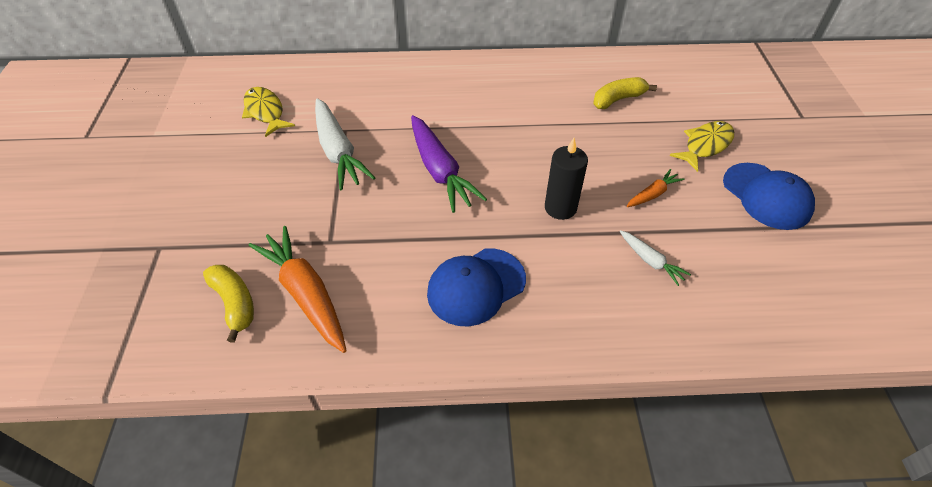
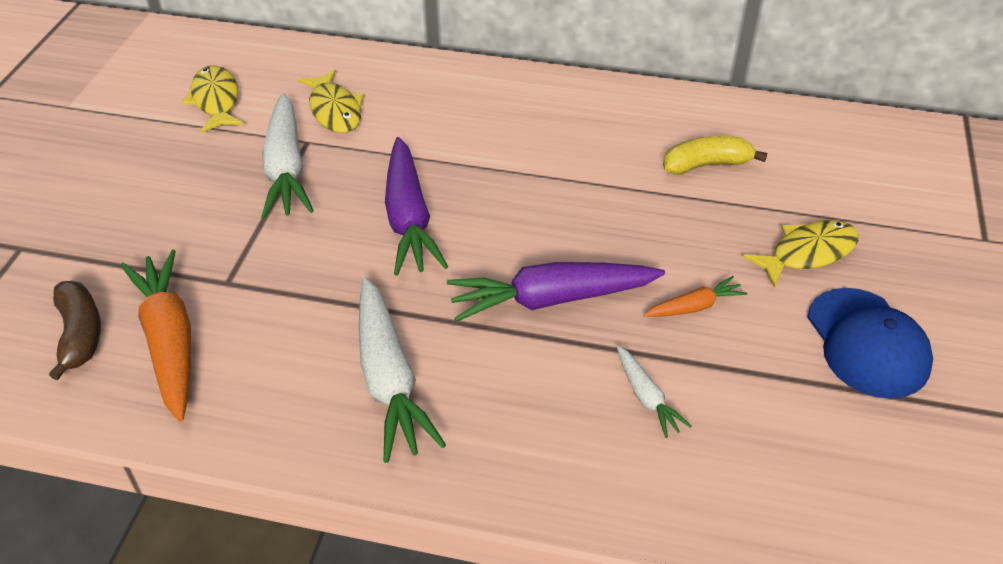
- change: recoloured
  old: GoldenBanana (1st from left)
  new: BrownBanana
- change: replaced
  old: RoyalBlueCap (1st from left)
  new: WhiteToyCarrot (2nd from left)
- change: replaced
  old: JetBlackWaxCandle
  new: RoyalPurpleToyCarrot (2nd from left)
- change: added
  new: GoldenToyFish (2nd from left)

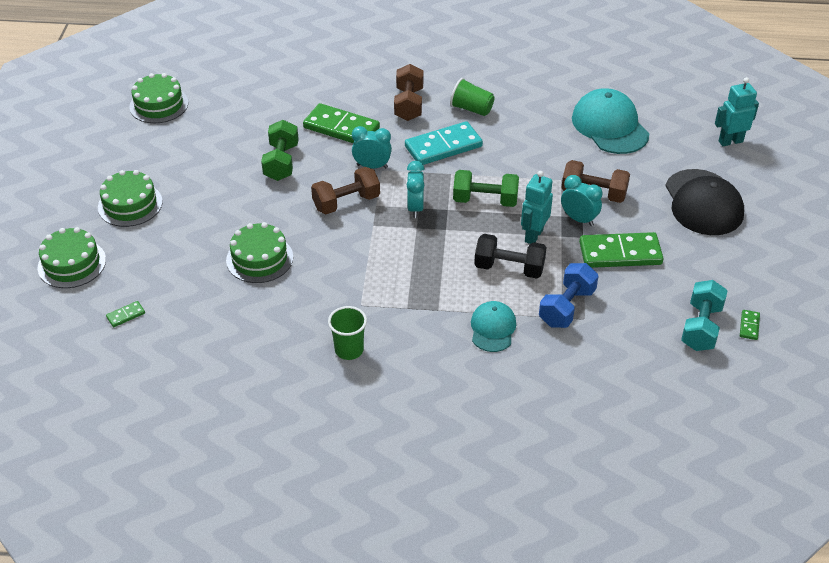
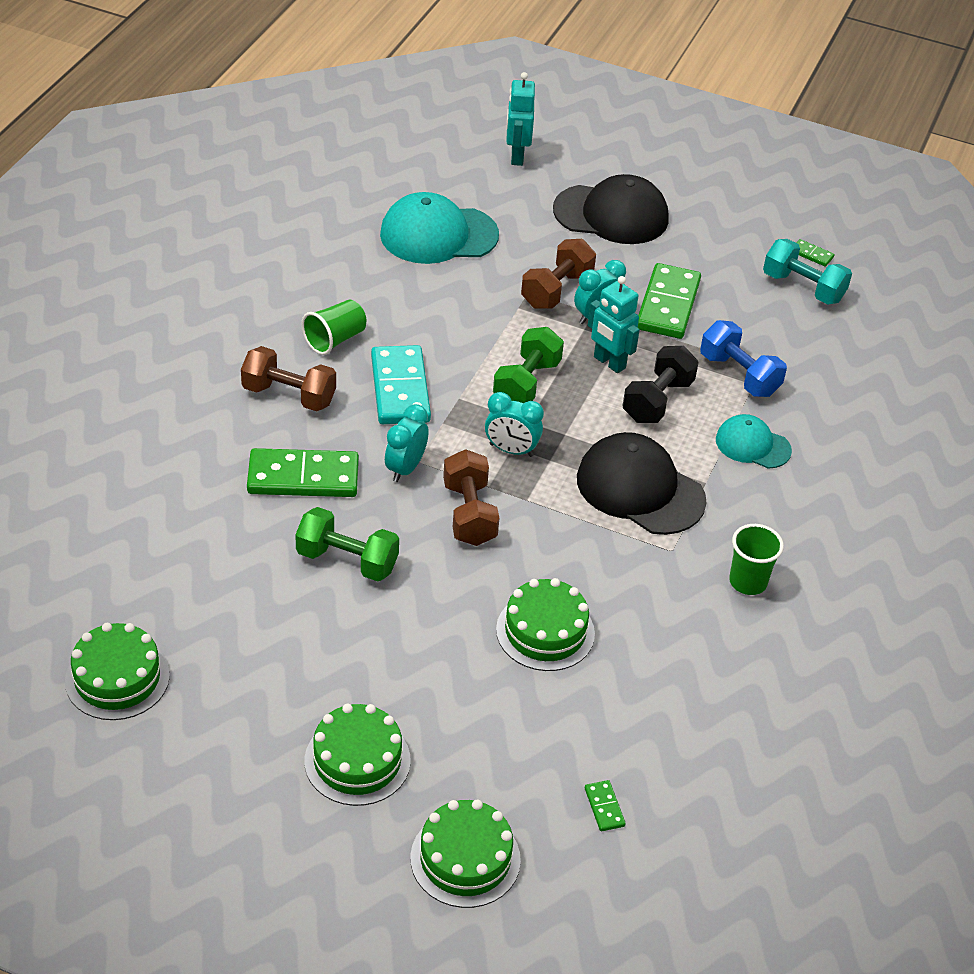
- change: turned
  old: EmeraldDomino (2nd from left in the first image)
  degrees: 45
- change: added
  new: JetBlackCap (2nd from left)

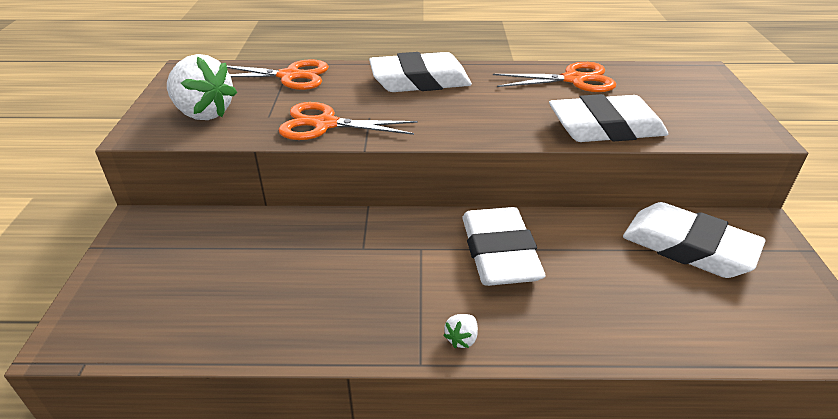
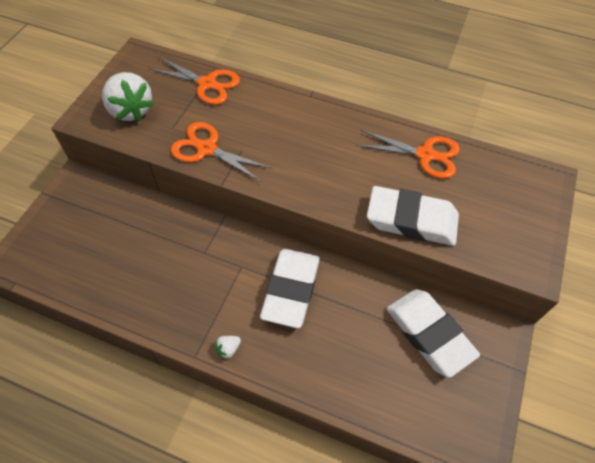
- change: removed
  old: WhiteGumEraser (1st from left)

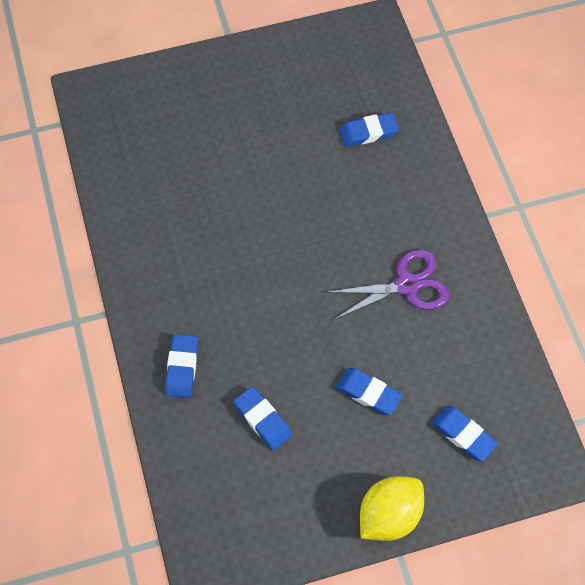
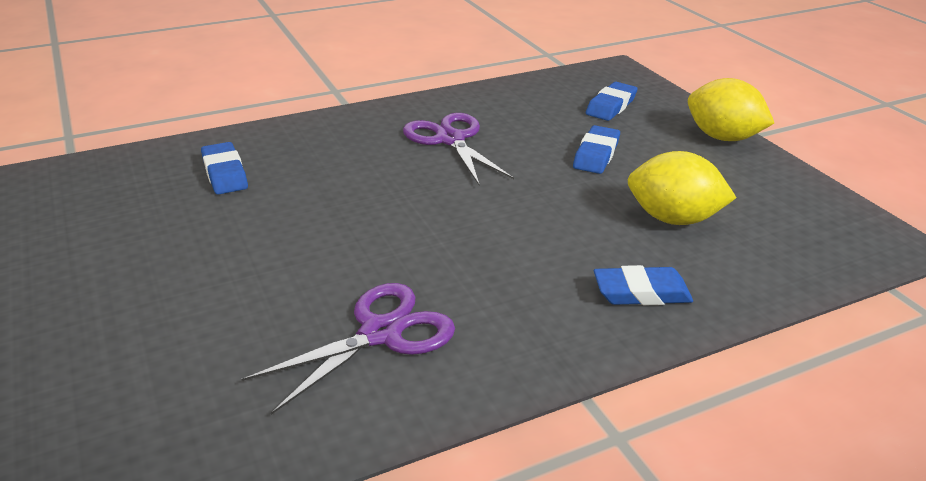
- change: replaced
  old: RoyalBlueGumEraser (2nd from left)
  new: GoldenToyLemon (1st from left)
- change: added
  new: RoyalPurpleShears (1st from left)

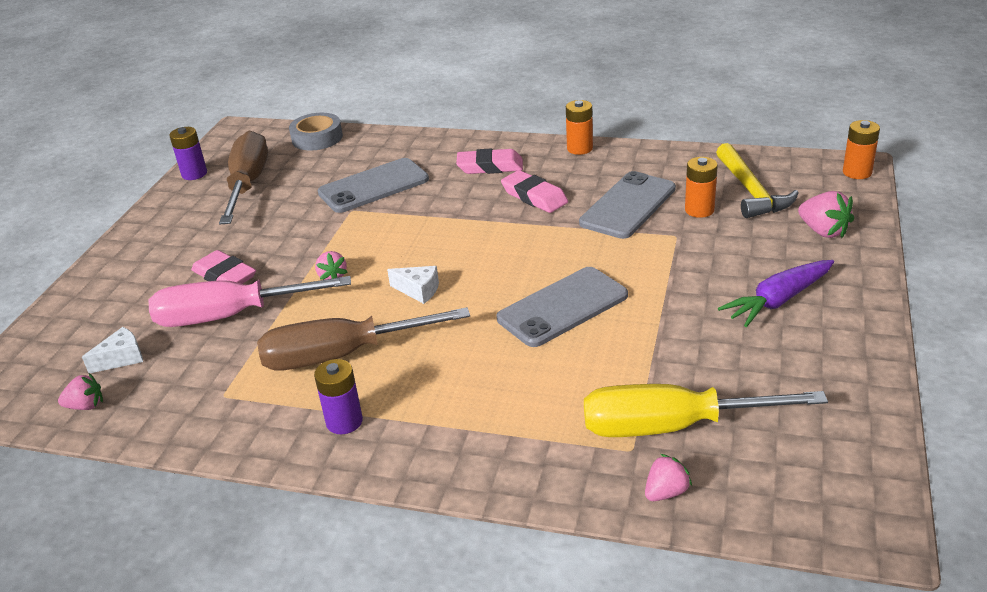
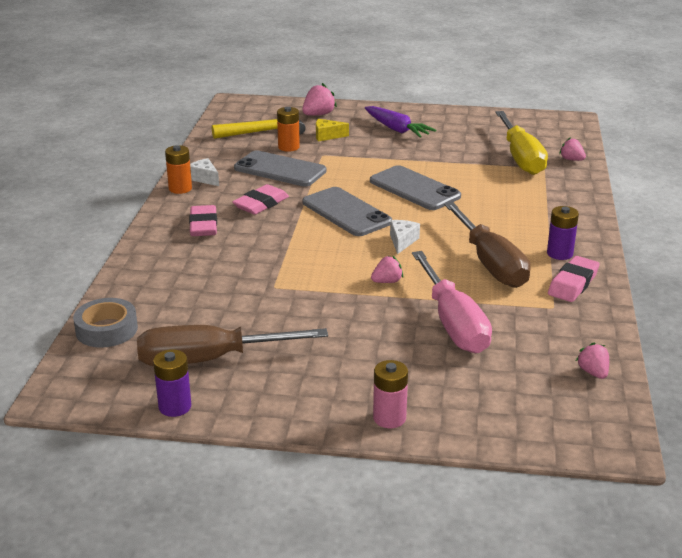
- change: moved
  old: WhiteCheese (1st from left)
- change: moved
  old: RosePinkGumEraser (1st from left in the first image)
  new: RosePinkGumEraser (3rd from left)
- change: moved
  old: GreyMobilePhone (1st from left in the first image)
  new: GreyMobilePhone (2nd from left)
- change: removed
  old: OrangeColouredBattery (3rd from left)
- change: added
  new: GoldenCheese
- change: added
  new: RosePinkBattery

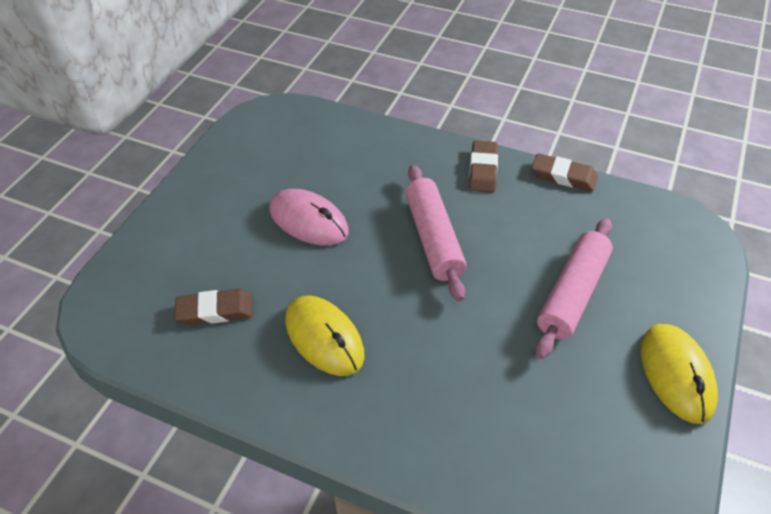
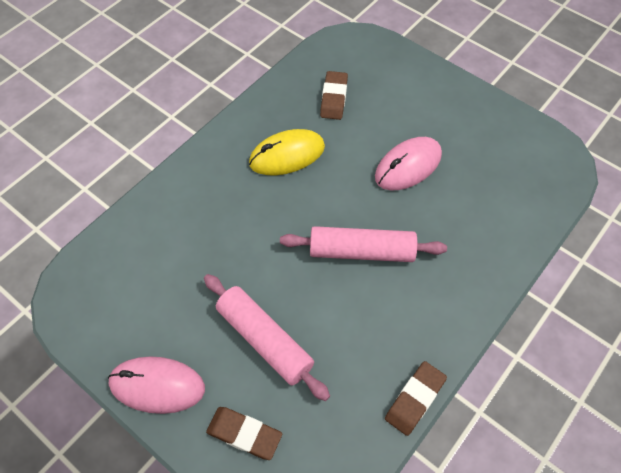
- change: moved
  old: BrownGumEraser (2nd from left in the first image)
  new: BrownGumEraser (1st from left)
- change: recoloured
  old: GoldenComputerMouse (2nd from left)
  new: RosePinkComputerMouse (1st from left)

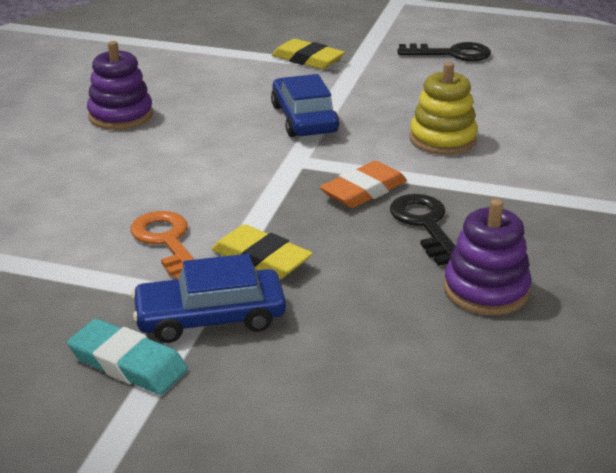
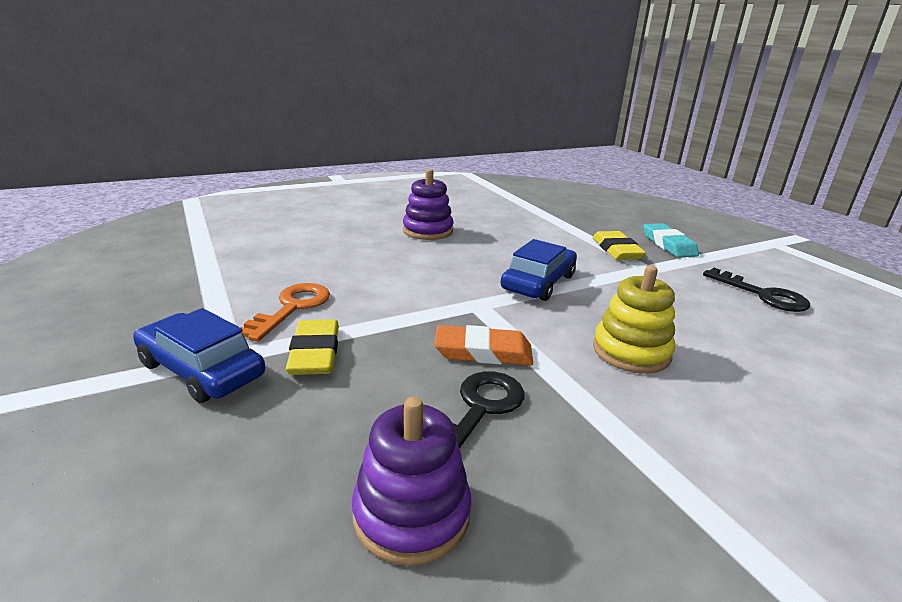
- change: moved
  old: TealGumEraser

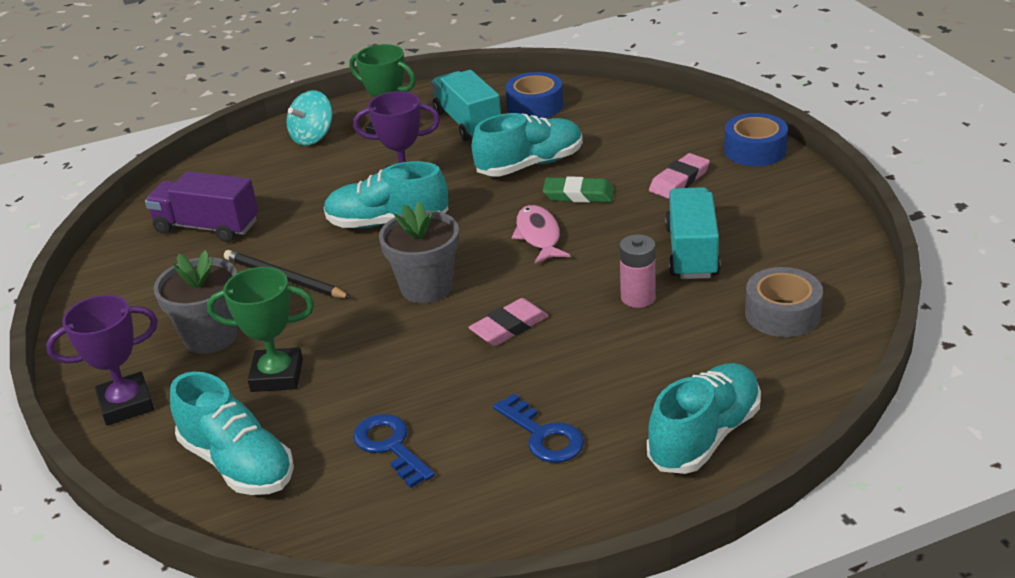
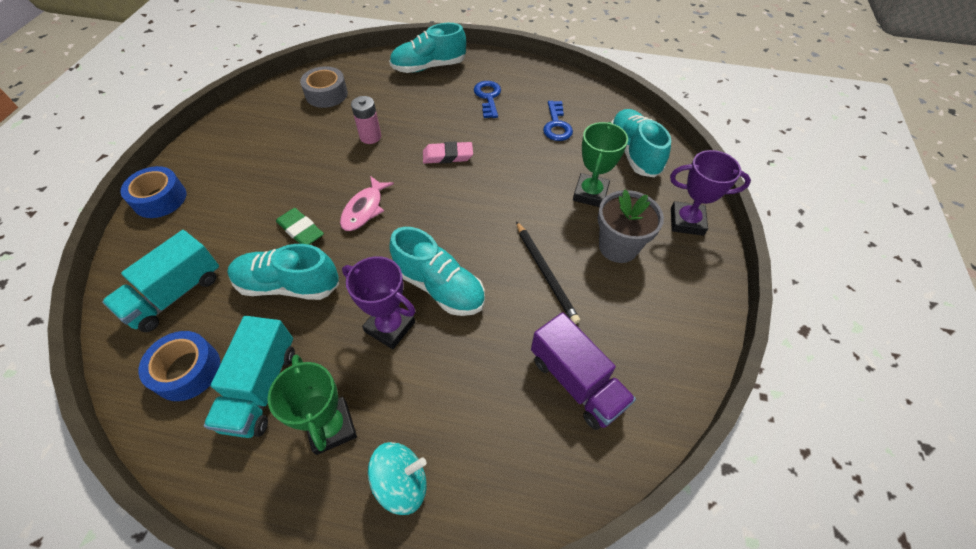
- change: turned
  old: EmeraldPrizeCup (1st from left in the first image)
  degrees: 75
- change: removed
  old: GreyFlowerPot (2nd from left)
- change: removed
  old: RosePinkGumEraser (2nd from left)
- change: moved
  old: TealToyTruck (2nd from left in the first image)
  new: TealToyTruck (1st from left)

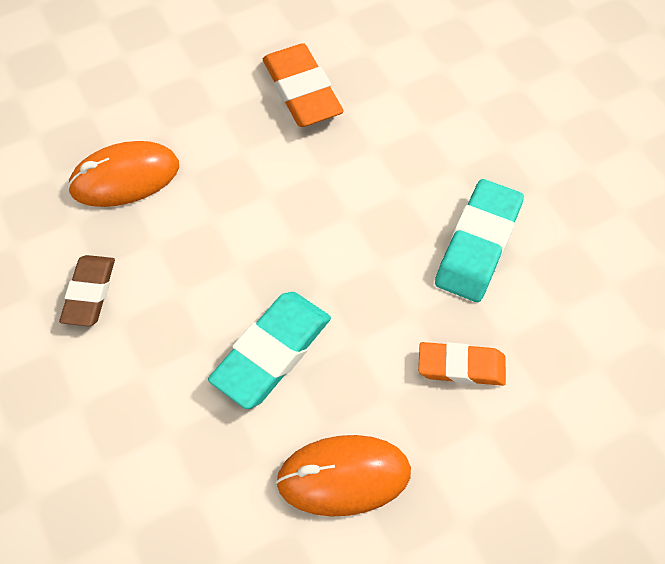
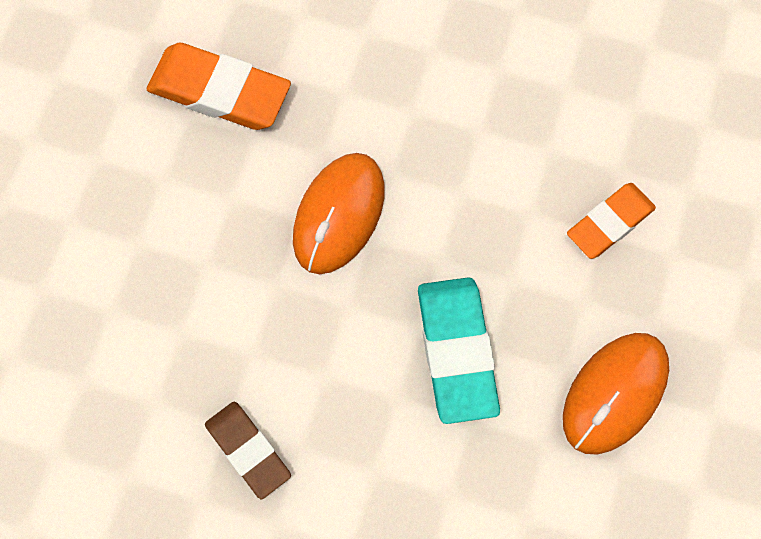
- change: moved
  old: OrangeColouredComputerMouse (1st from left)
- change: removed
  old: TealGumEraser (2nd from left)

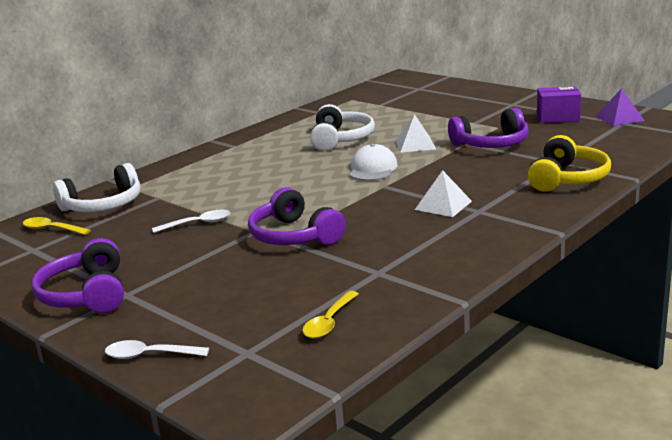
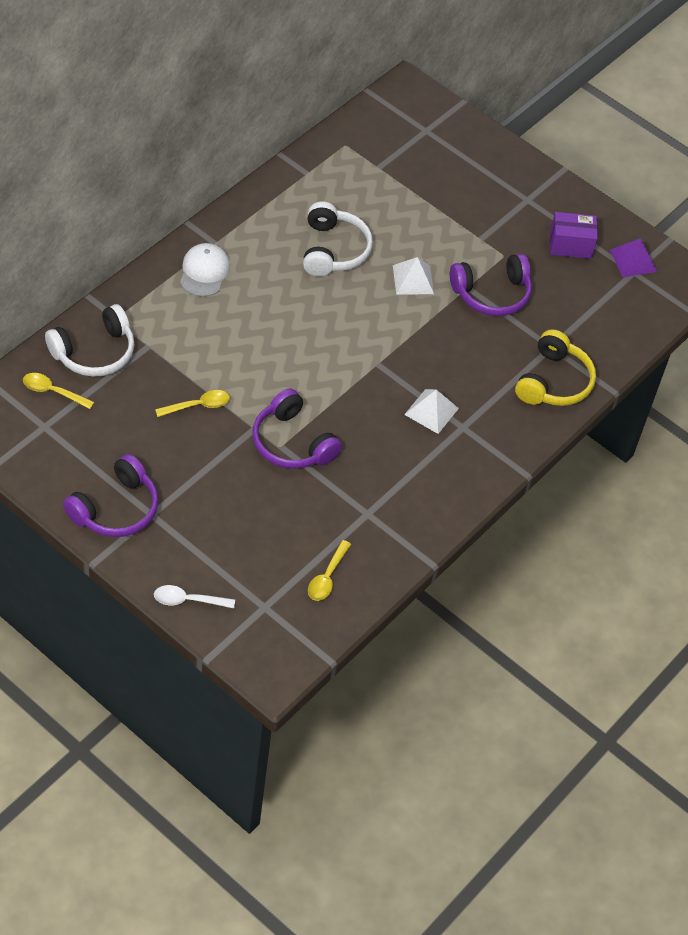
- change: turned
  old: RoyalPurpleOverEarHeadphones (1st from left)
  degrees: -120
- change: recoloured
  old: WhiteTeaspoon (2nd from left)
  new: GoldenTeaspoon (2nd from left)
- change: moved
  old: WhiteCap

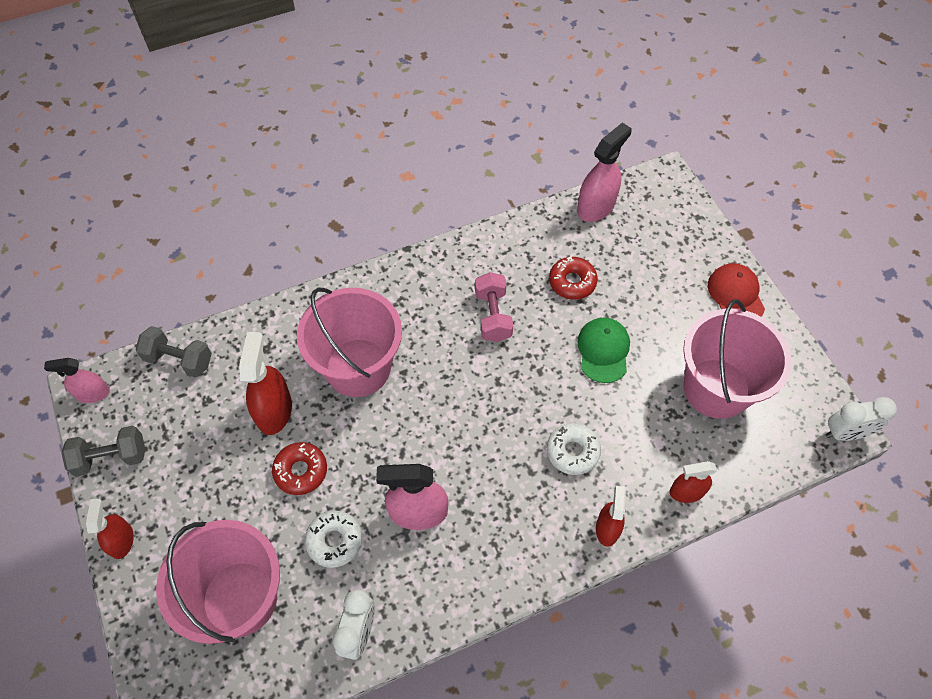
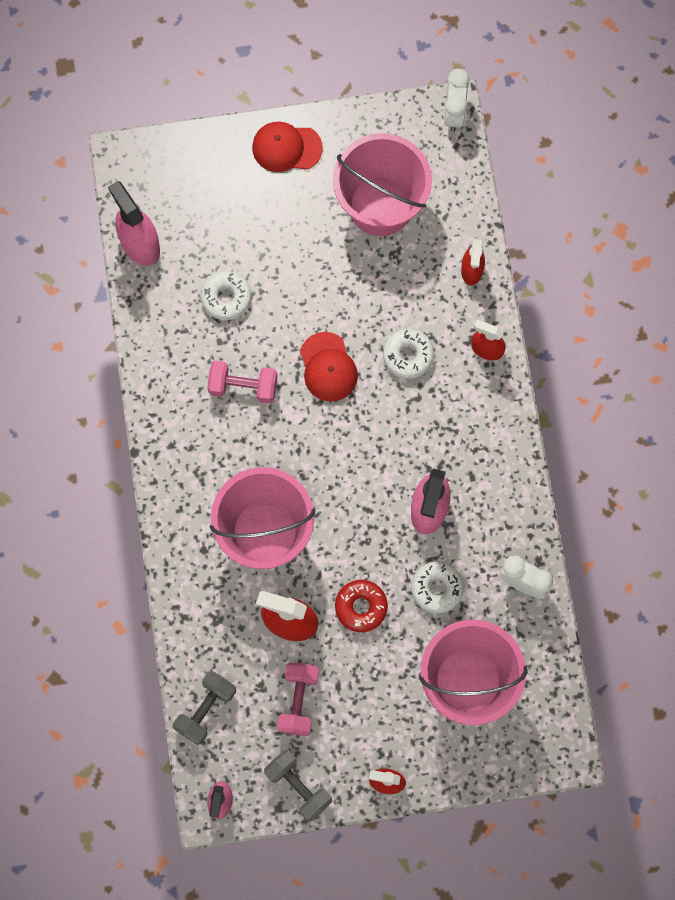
- change: turned
  old: GreyFreeWeight (1st from left in the first image)
  degrees: -45
- change: recoloured
  old: ScarletDonut (2nd from left)
  new: WhiteDonut (1st from left)
- change: removed
  old: EmeraldCap
- change: added
  new: RosePinkFreeWeight (2nd from left)
- change: added
  new: ScarletCap (2nd from left)

